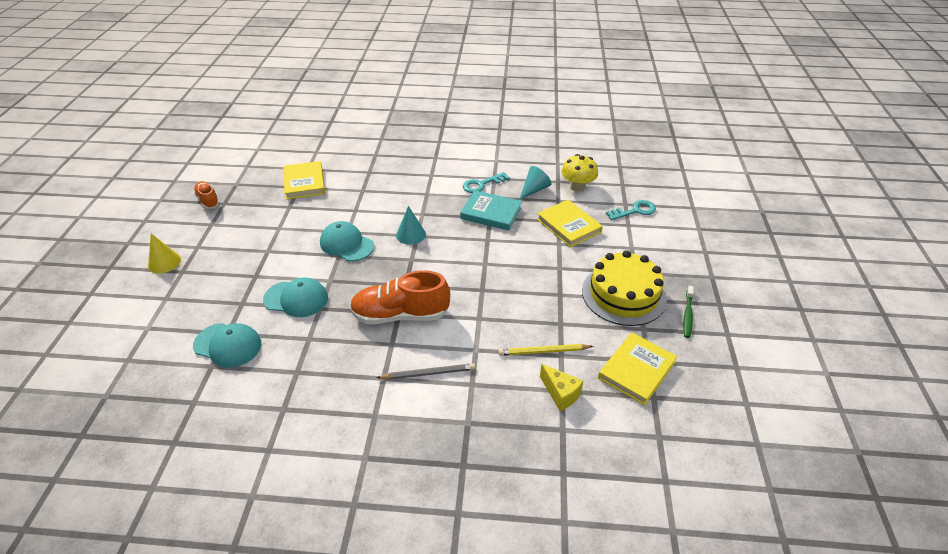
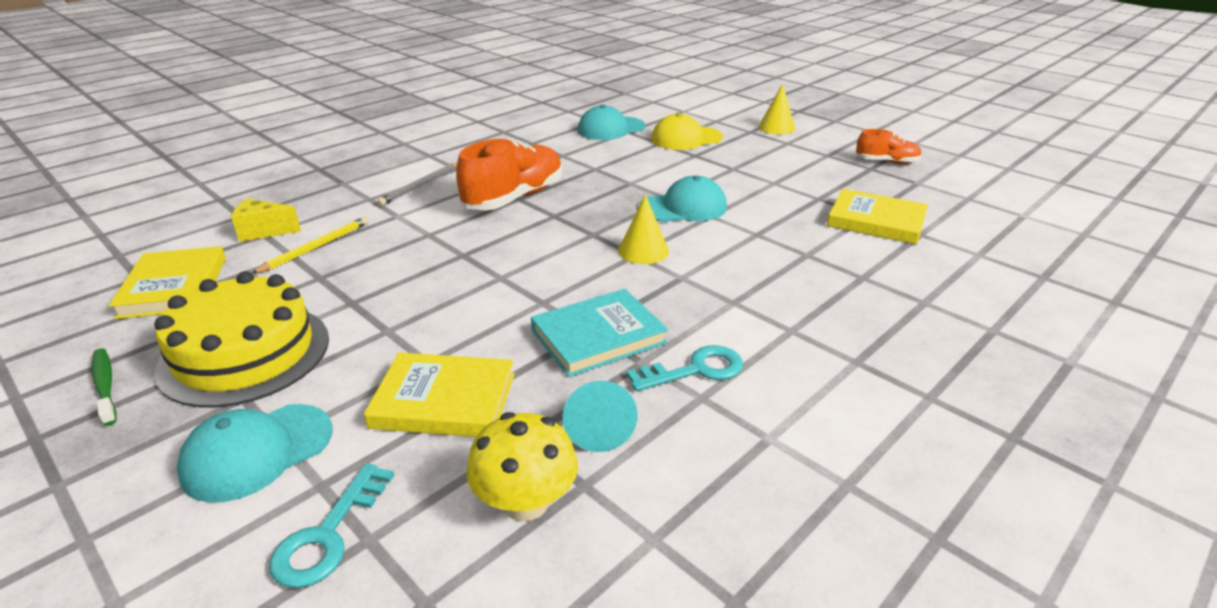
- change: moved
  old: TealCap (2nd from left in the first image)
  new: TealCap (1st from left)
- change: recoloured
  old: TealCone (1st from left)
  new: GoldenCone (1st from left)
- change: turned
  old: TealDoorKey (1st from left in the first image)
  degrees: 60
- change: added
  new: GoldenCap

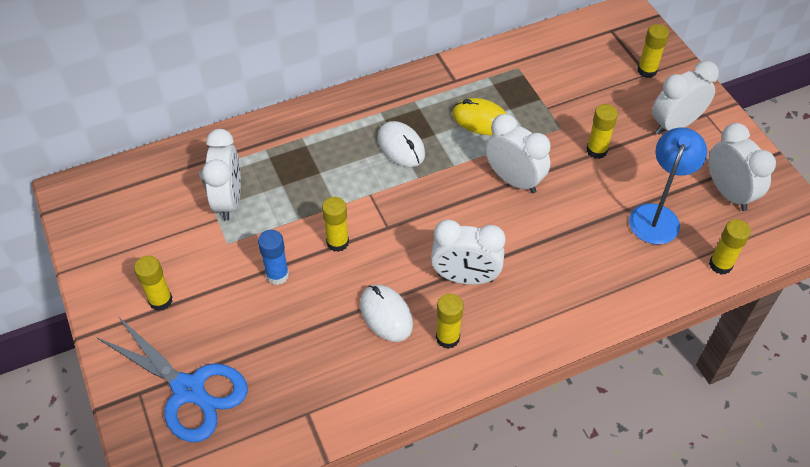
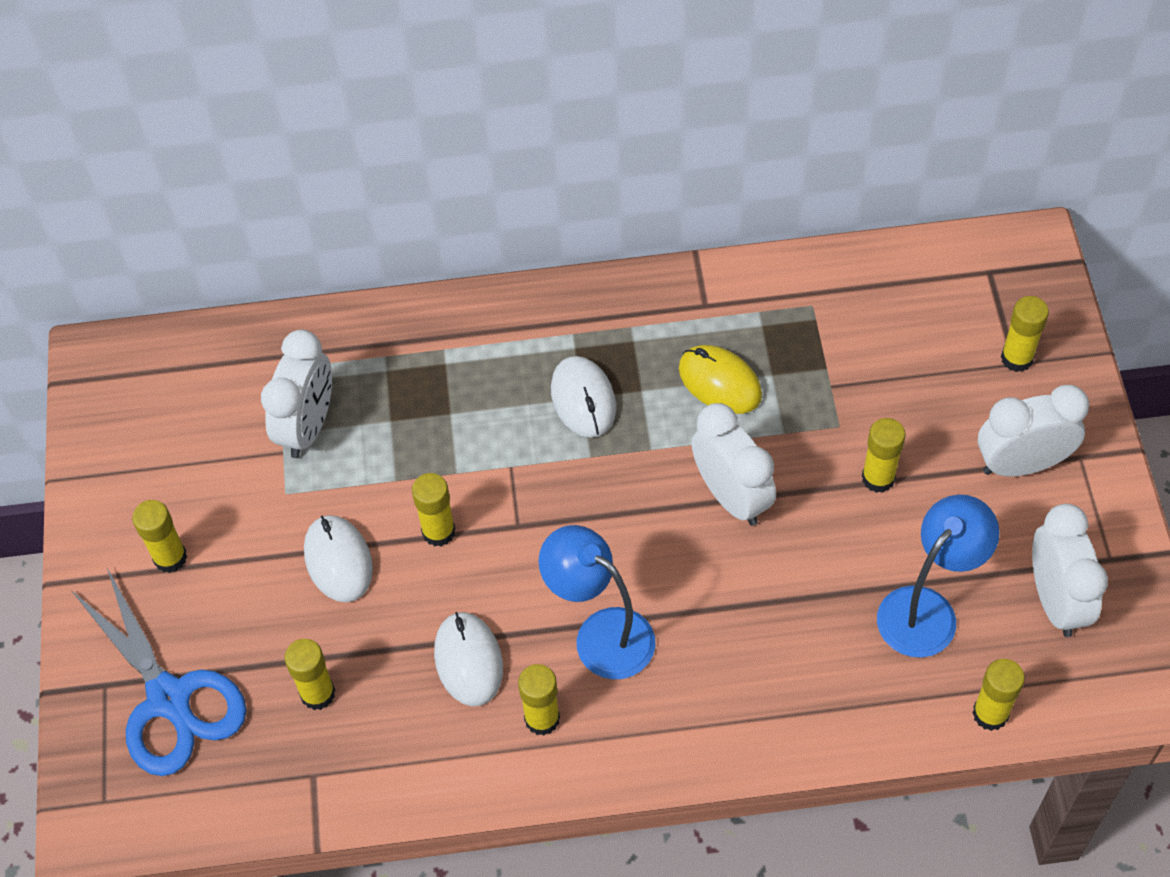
- change: replaced
  old: RoyalBlueGlue
  new: WhiteComputerMouse (1st from left)
- change: replaced
  old: WhiteClock (2nd from left)
  new: RoyalBlueDeskLamp (1st from left)
- change: added
  new: GoldenGlue (2nd from left)

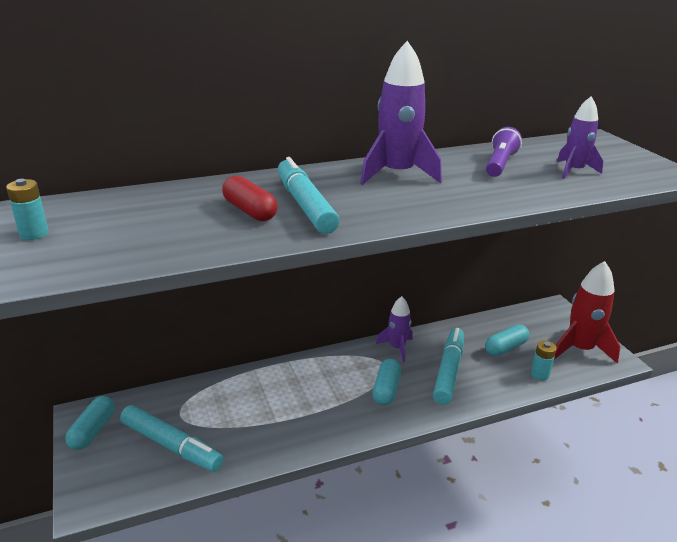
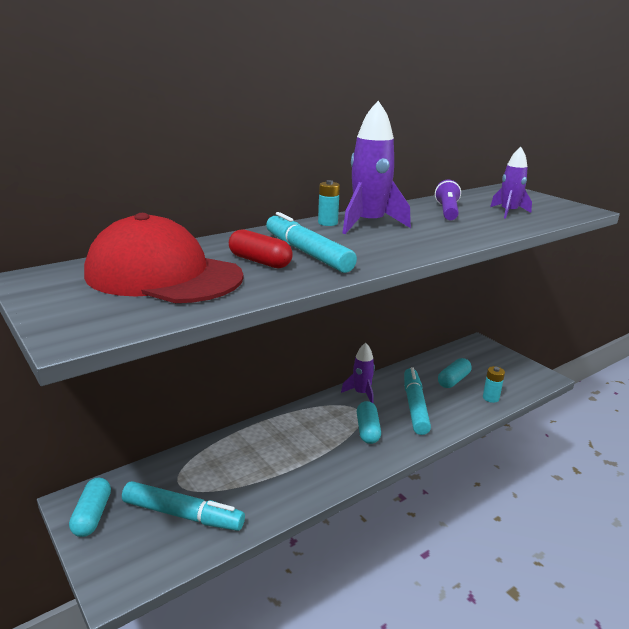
- change: moved
  old: TealBattery (1st from left)
- change: removed
  old: ScarletToyRocket
- change: added
  new: ScarletCap

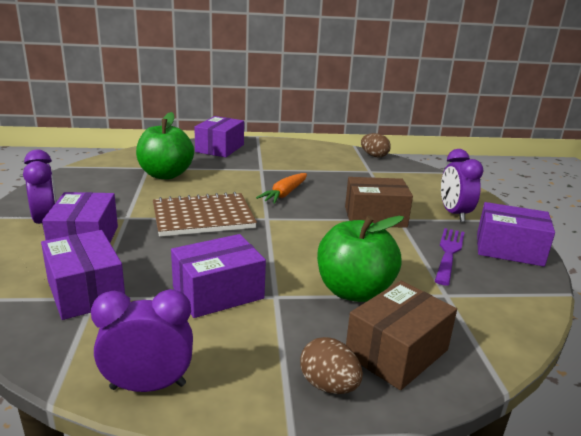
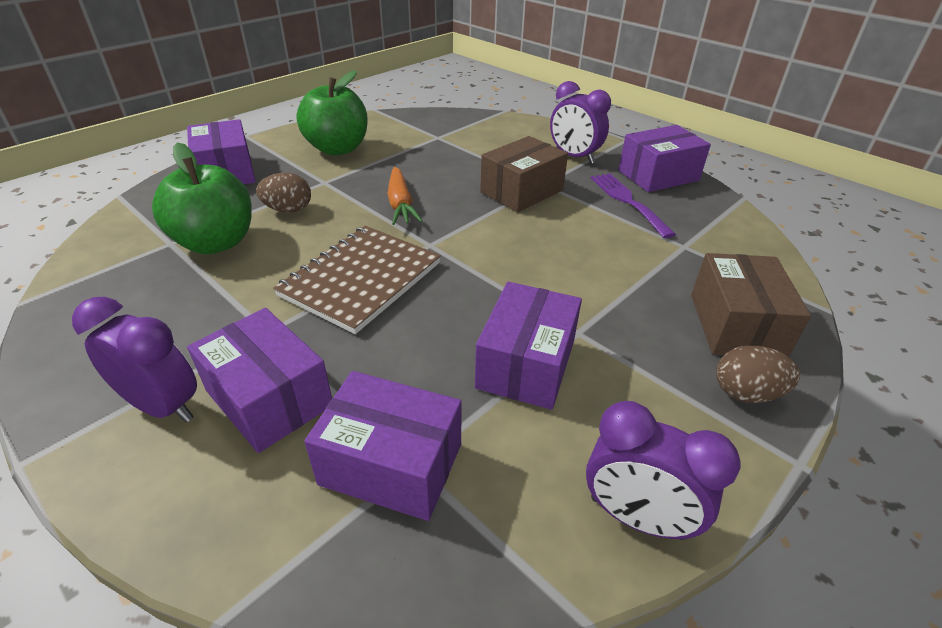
- change: turned
  old: RoyalPurpleClock (2nd from left in the first image)
  degrees: -105
- change: moved
  old: EmeraldToyApple (2nd from left)
- change: moved
  old: BrownToyEgg (2nd from left in the first image)
  new: BrownToyEgg (1st from left)

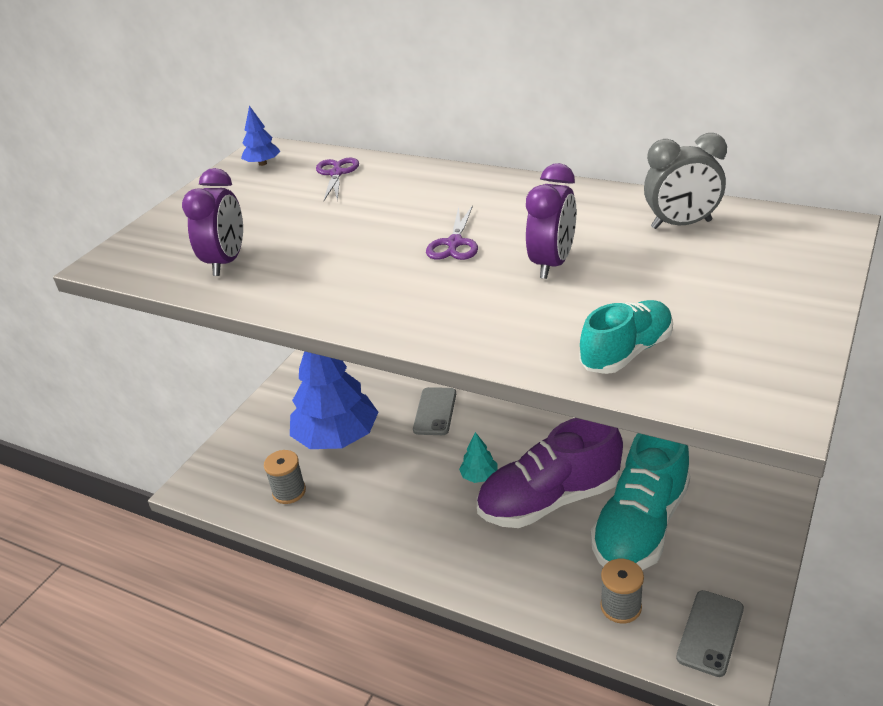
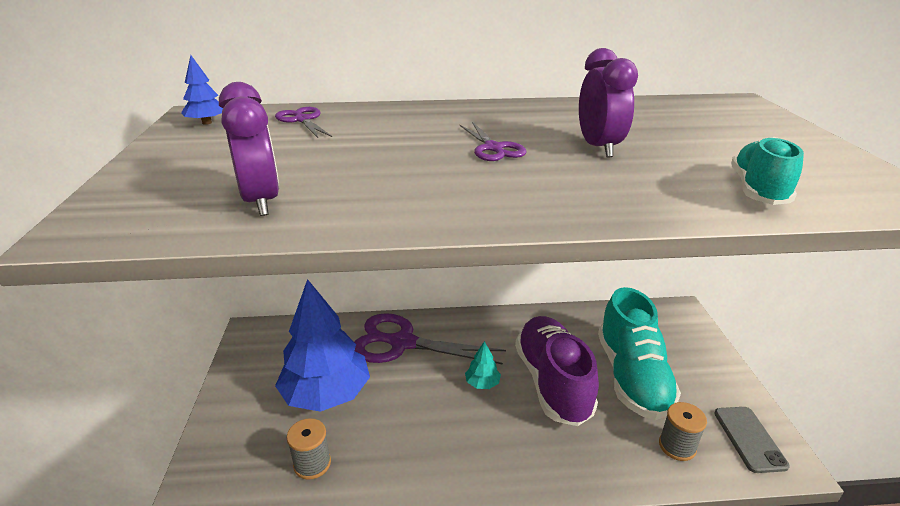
- change: replaced
  old: GreyMobilePhone (1st from left)
  new: RoyalPurpleShears (2nd from left)
- change: turned
  old: RoyalPurpleLaceUpShoe
  degrees: 135
- change: removed
  old: GreyClock

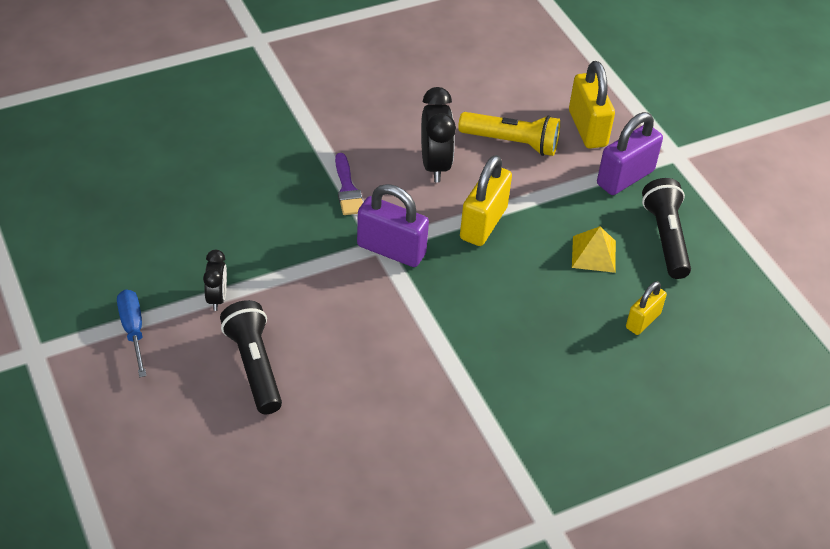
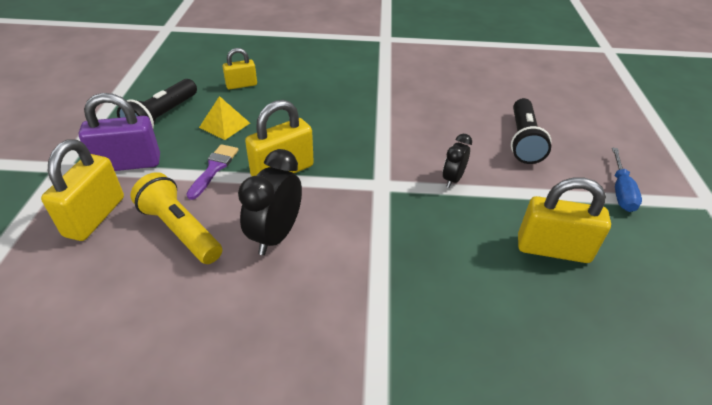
- change: moved
  old: JetBlackClock (1st from left in the first image)
  new: JetBlackClock (2nd from left)
- change: moved
  old: RoyalPurpleBrush
- change: removed
  old: RoyalPurpleSmallLock (1st from left)
- change: added
  new: GoldenSmallLock (4th from left)

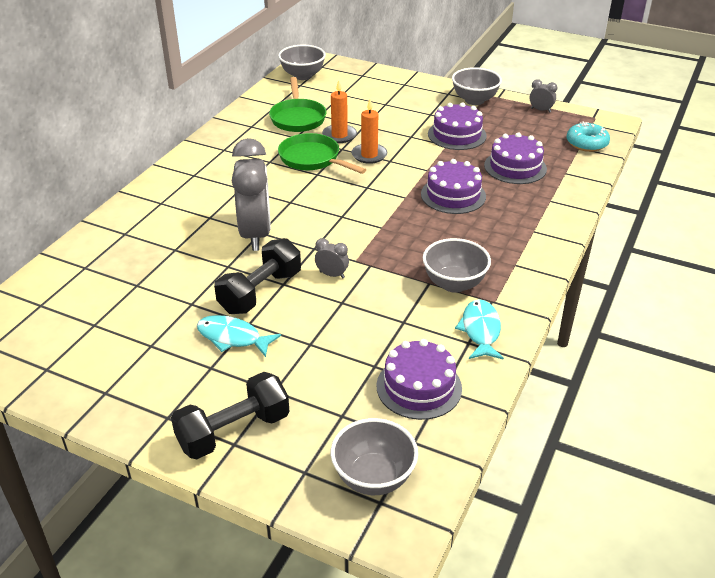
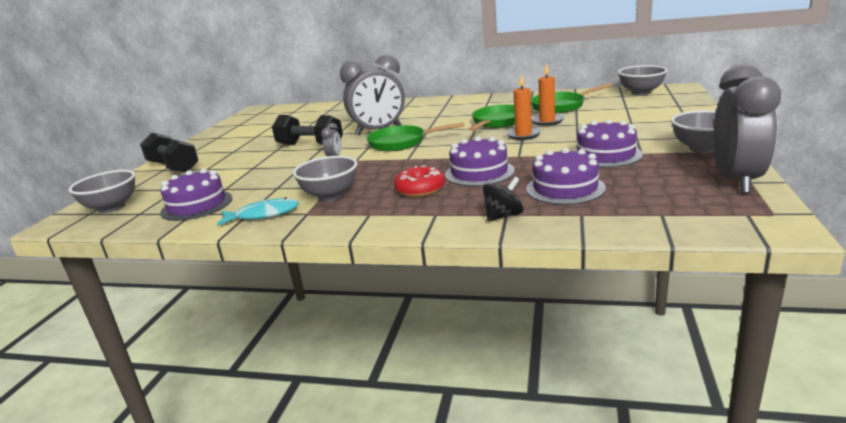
- change: removed
  old: TealToyFish (1st from left)
- change: resized
  old: GreyClock (3rd from left)
  factor: 2.42
- change: removed
  old: TealDonut
- change: added
  new: EmeraldPan (1st from left)
- change: added
  new: ScarletDonut
- change: added
  new: JetBlackSpinningTop

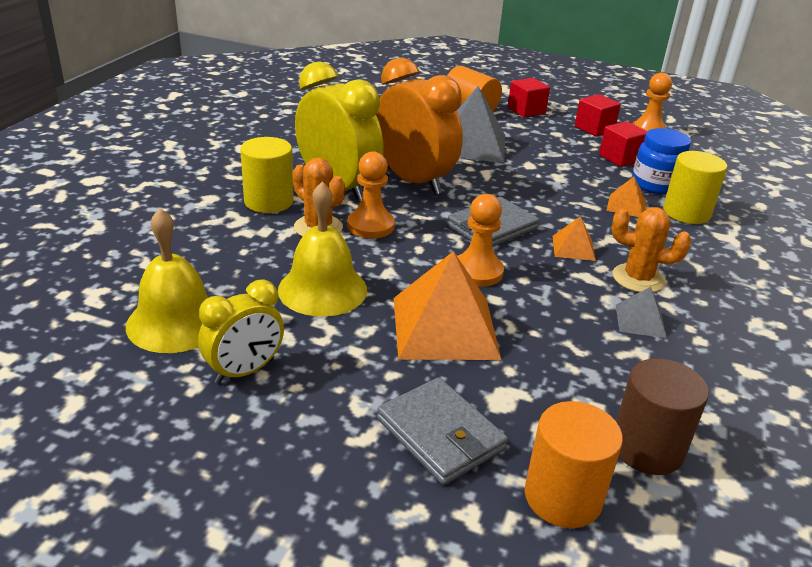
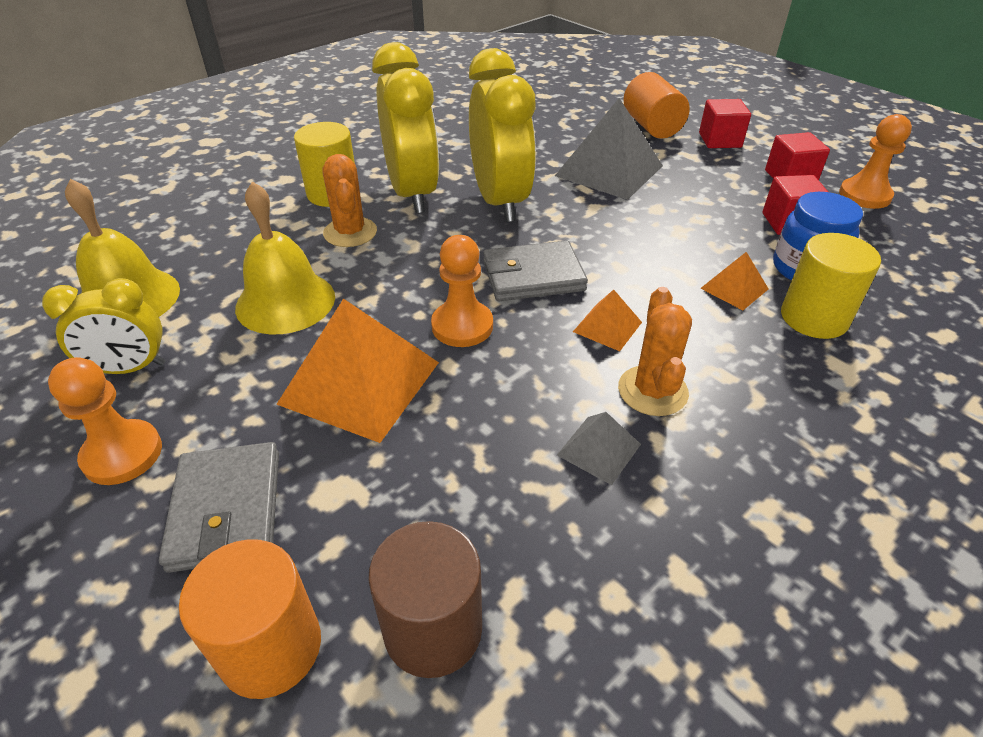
- change: moved
  old: OrangeColouredGamePawn (1st from left)
- change: recoloured
  old: OrangeColouredClock
  new: GoldenClock (3rd from left)
- change: turned
  old: OrangeColouredPricklyPlant (2nd from left)
  degrees: 45

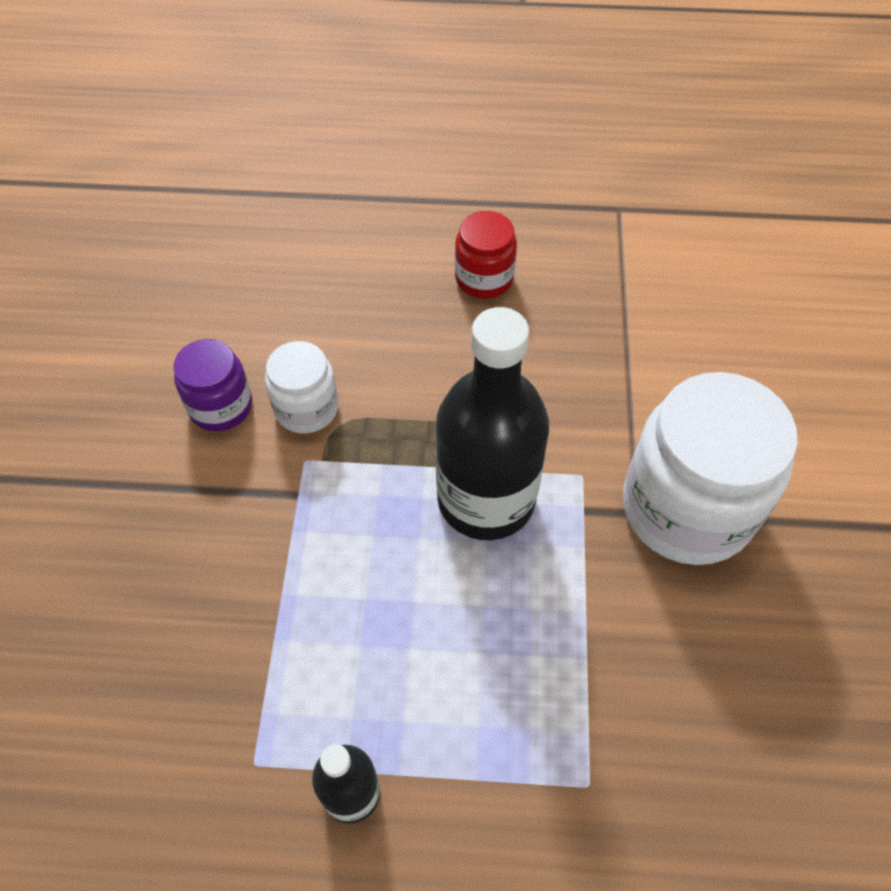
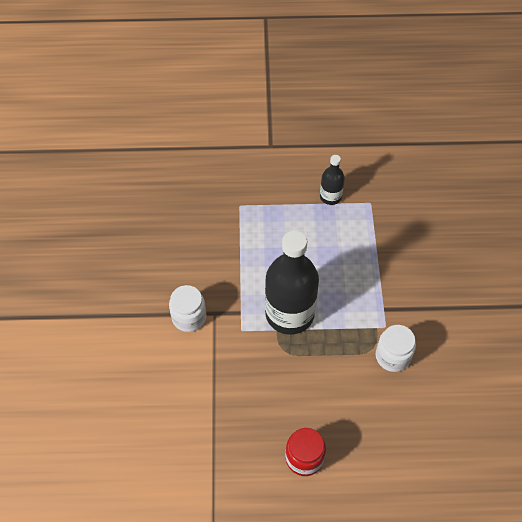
- change: removed
  old: RoyalPurplePreserveJar
- change: resized
  old: WhitePreserveJar (2nd from left in the first image)
  factor: 0.52

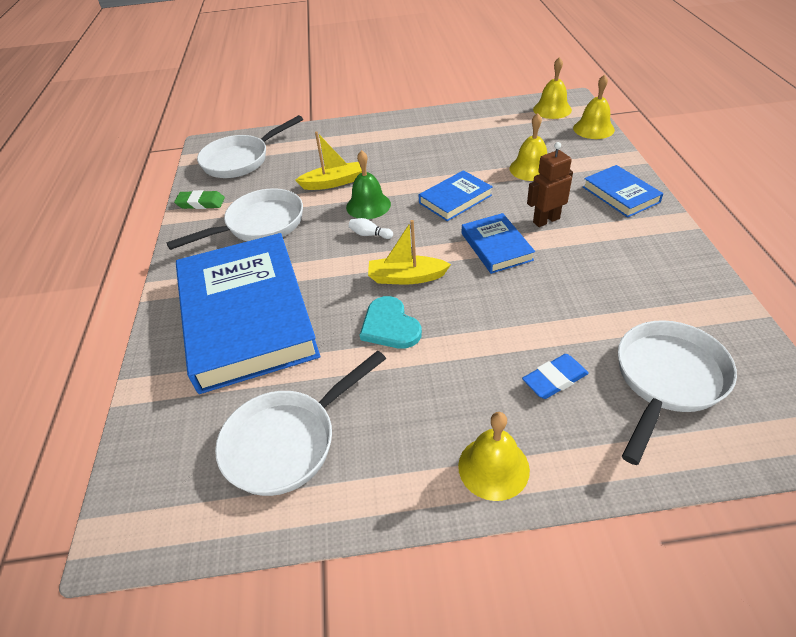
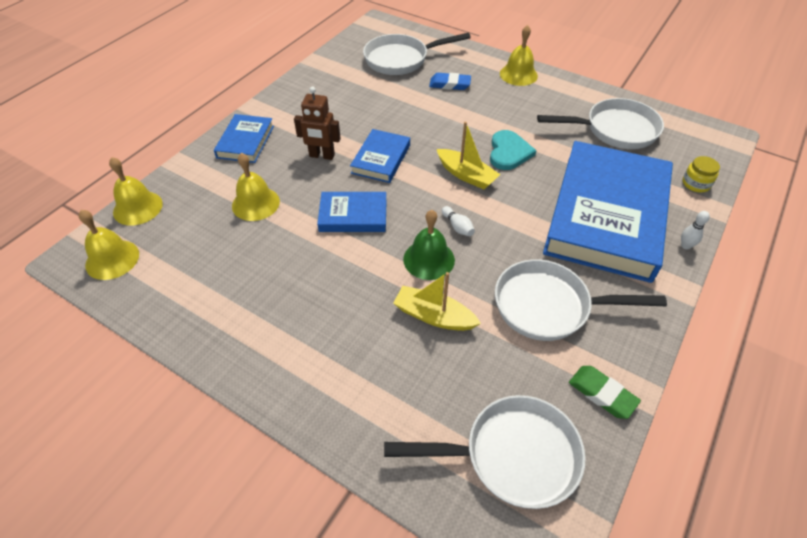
- change: added
  new: WhiteBowlingPin (2nd from left)
- change: added
  new: GoldenPreserveJar

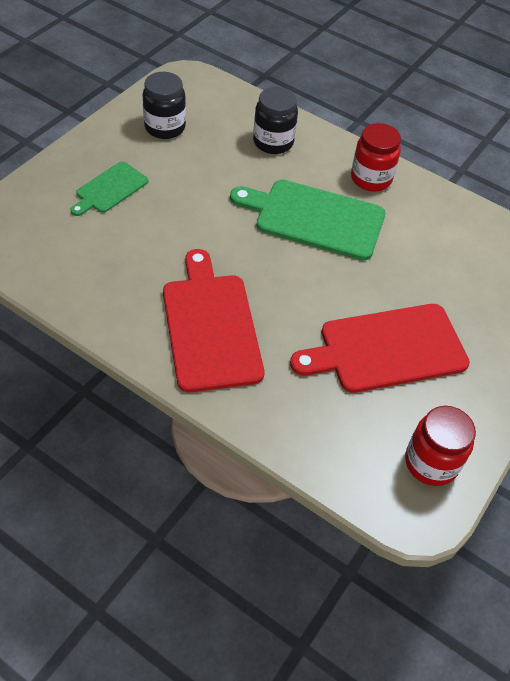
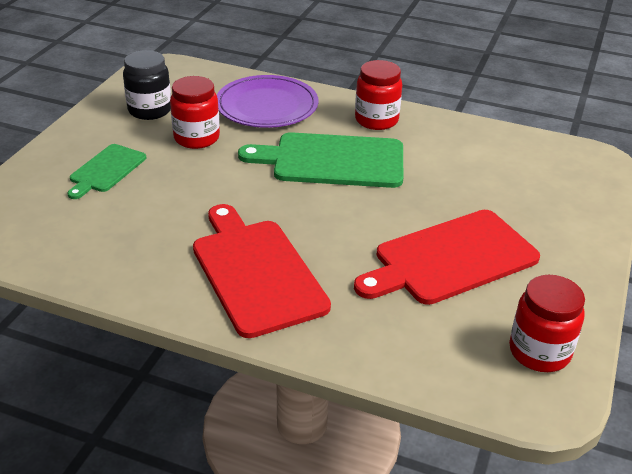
- change: replaced
  old: JetBlackPreserveJar (2nd from left)
  new: RoyalPurplePlate
- change: added
  new: ScarletPreserveJar (1st from left)

